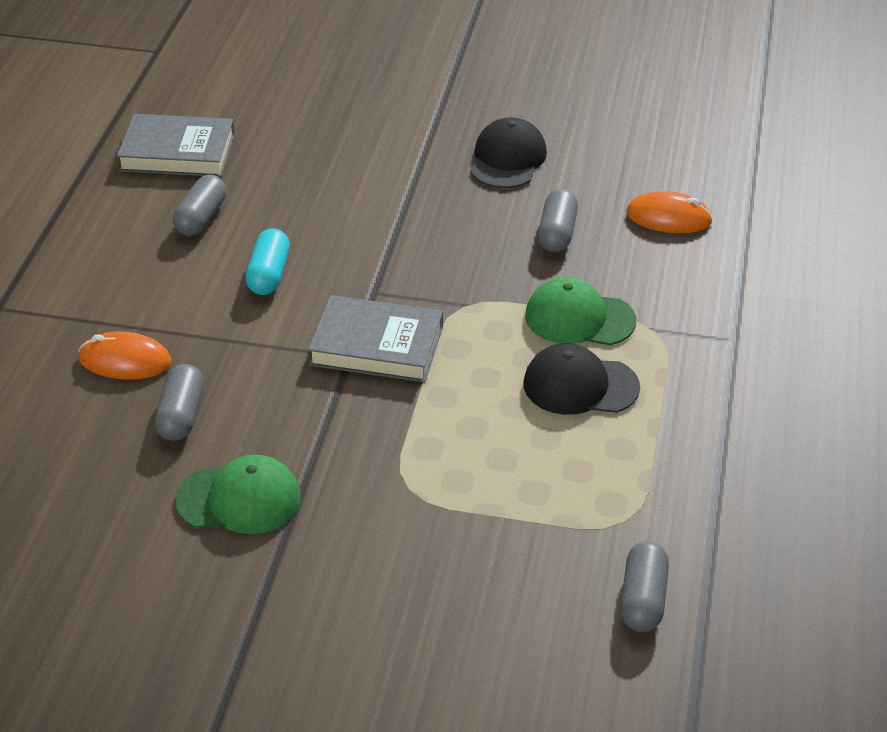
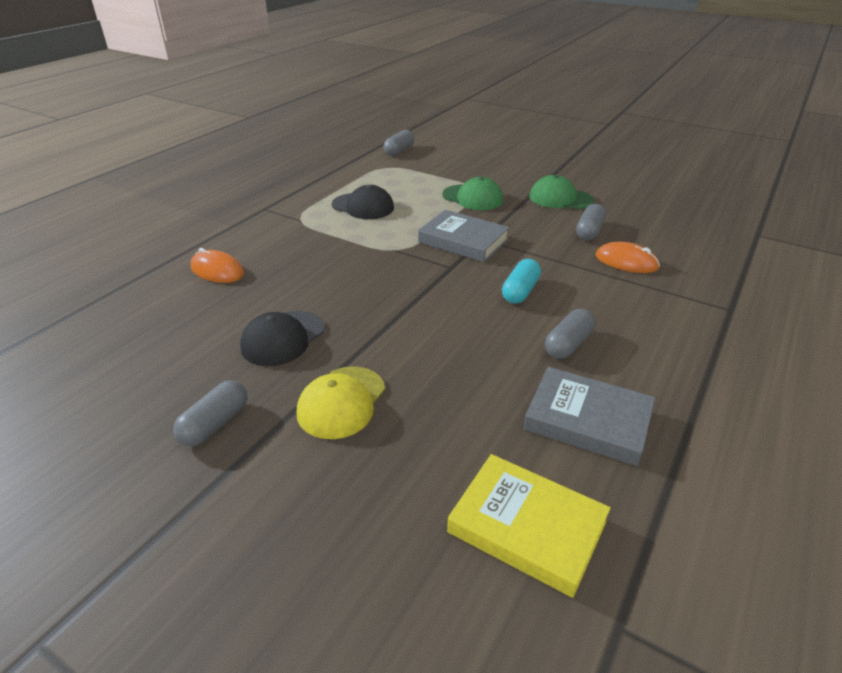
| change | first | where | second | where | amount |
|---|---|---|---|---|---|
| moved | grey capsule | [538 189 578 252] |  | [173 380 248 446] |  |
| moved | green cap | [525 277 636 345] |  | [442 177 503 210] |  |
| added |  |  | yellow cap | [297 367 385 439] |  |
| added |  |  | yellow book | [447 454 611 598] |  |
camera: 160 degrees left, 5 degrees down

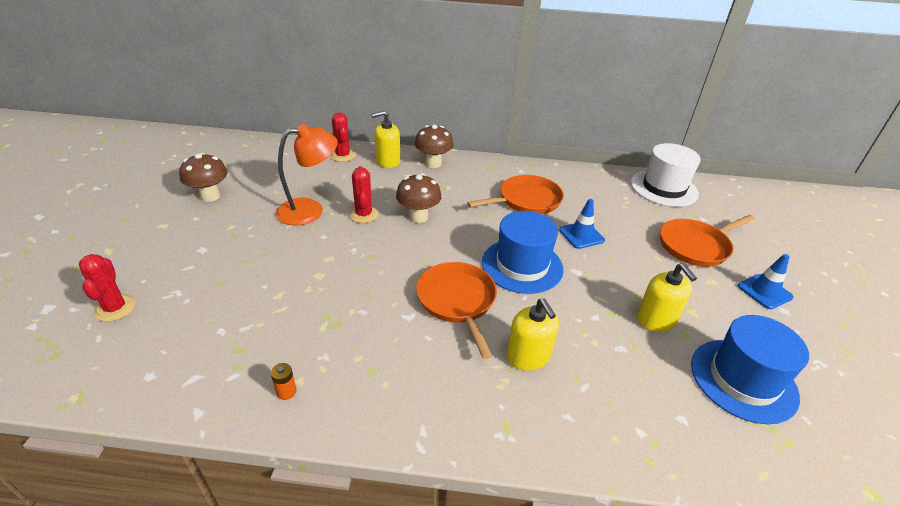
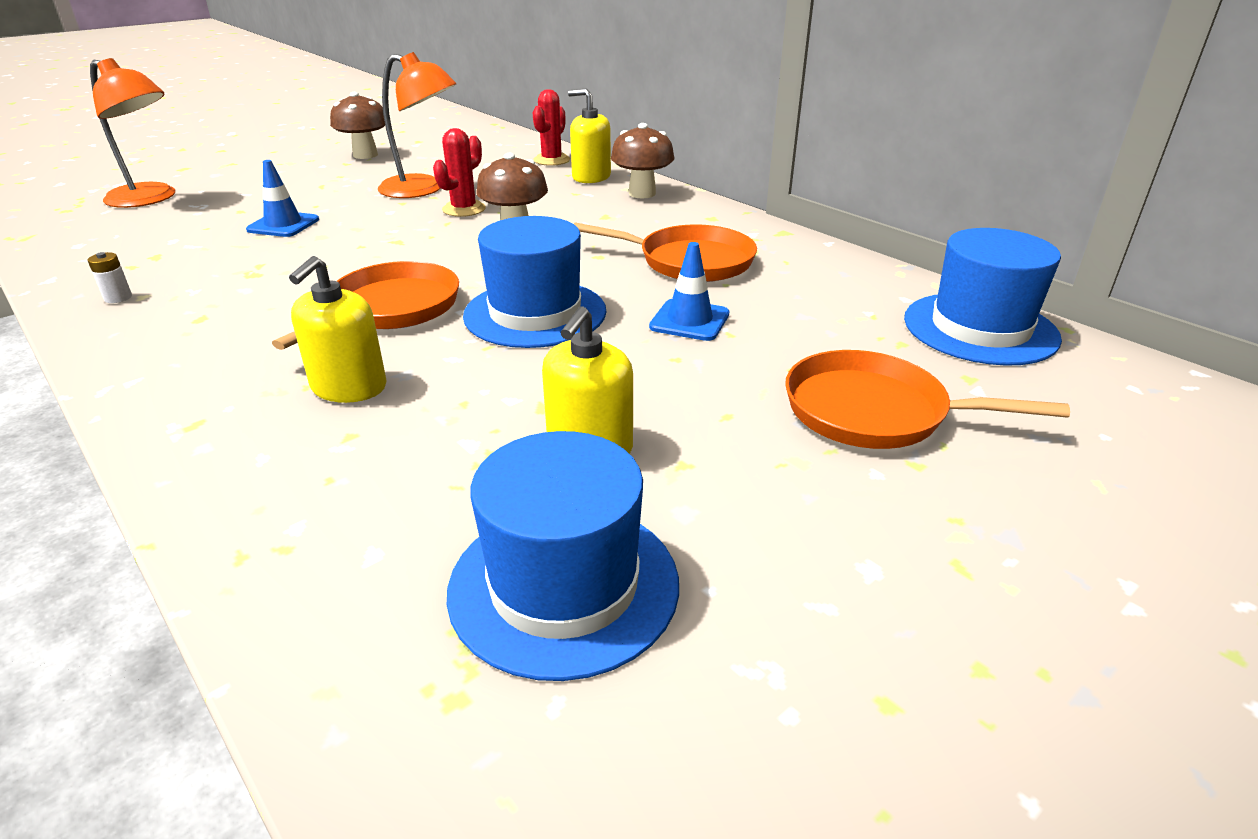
| change | first | where | second | where | amount |
|---|---|---|---|---|---|
| recoloured | white hat | [631 143 701 207] | blue hat | [904 228 1062 366] |  |
| replaced | red cactus | [79 254 136 322] | orange lamp | [90 58 175 208] |  |
| moved | blue traffic cone | [738 254 793 309] |  | [246 160 319 237] |  |
| recoloured | orange battery | [271 363 297 400] | white battery | [88 252 132 303] |  |
camera: 45 degrees right, 5 degrees down

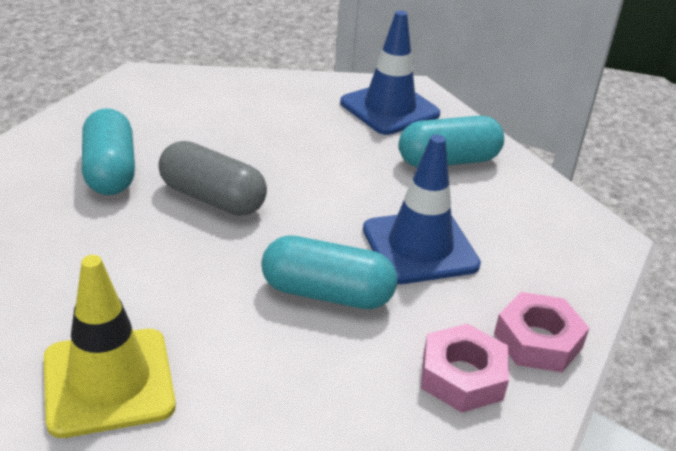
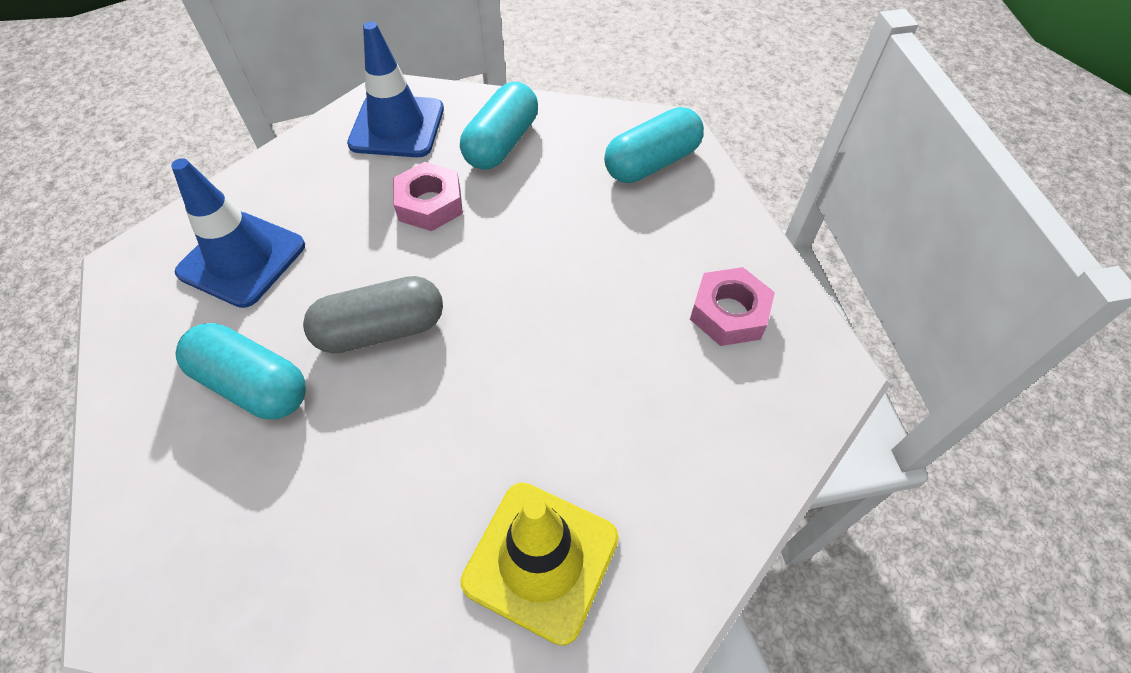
| change | first | where | second | where | amount |
|---|---|---|---|---|---|
| moved | blue traffic cone | [363 135 481 284] |  | [171 158 305 308] |  |
| moved | turquoise capsule | [261 235 397 309] |  | [604 107 704 183] |  |
| moved | pink nut | [494 292 589 372] |  | [393 162 463 231] |  |
camera: 45 degrees left, 20 degrees up

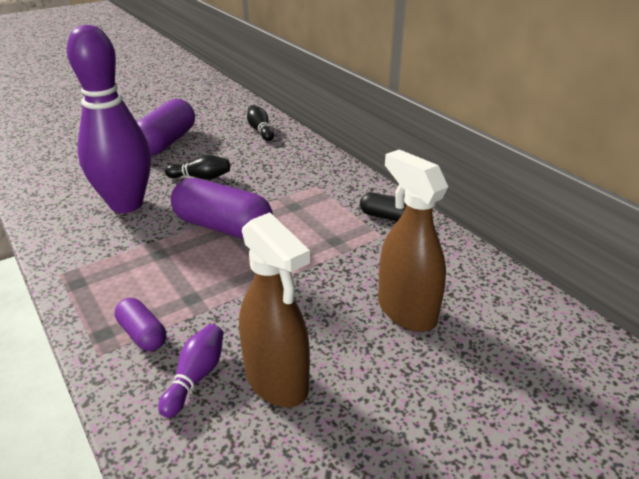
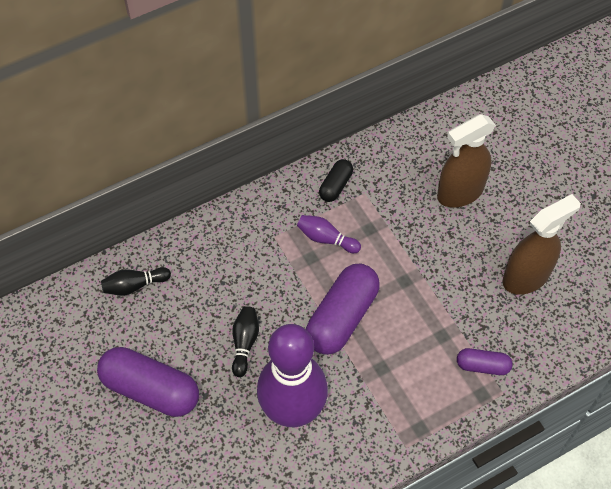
| change | first | where | second | where | amount |
|---|---|---|---|---|---|
| turned | purple capsule | [115 298 166 351] |  | [457 348 513 375] | 45 degrees clockwise |
| moved | purple bowling pin | [158 324 223 418] |  | [297 215 361 253] |  |
camera: 85 degrees left, 25 degrees up

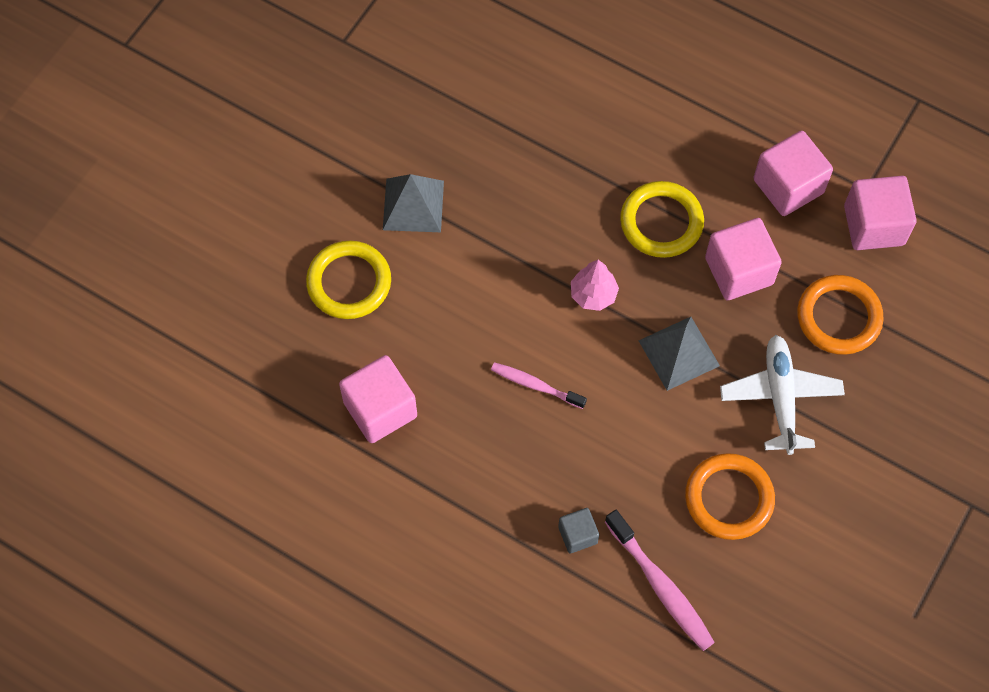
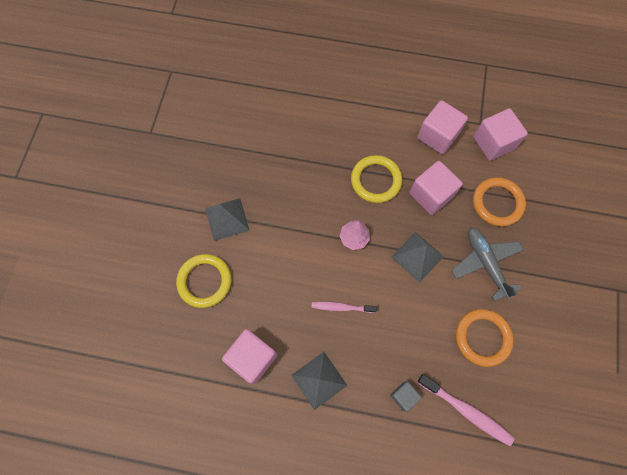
| change | first | where | second | where | amount |
|---|---|---|---|---|---|
| recoloured | white plane | [720 335 845 455] | grey plane | [451 227 524 301] |  |
| added |  |  | grey pyramid | [291 352 348 410] |  |
camera: 20 degrees left, 5 degrees up

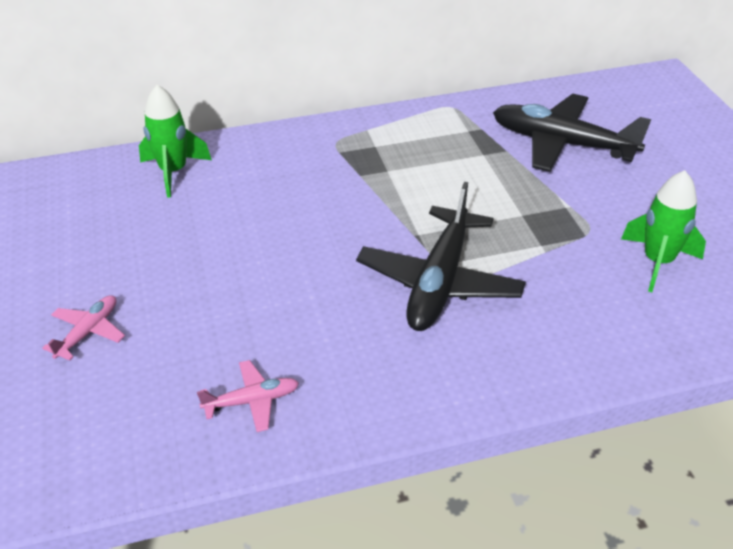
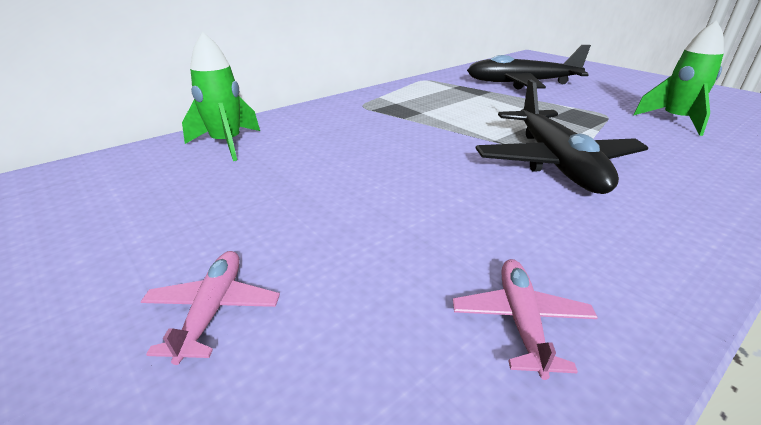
| change | first | where | second | where | amount |
|---|---|---|---|---|---|
| turned | pink plane | [197 360 299 432] |  | [453 259 598 380] | 45 degrees counterclockwise |
camera: 25 degrees left, 10 degrees down

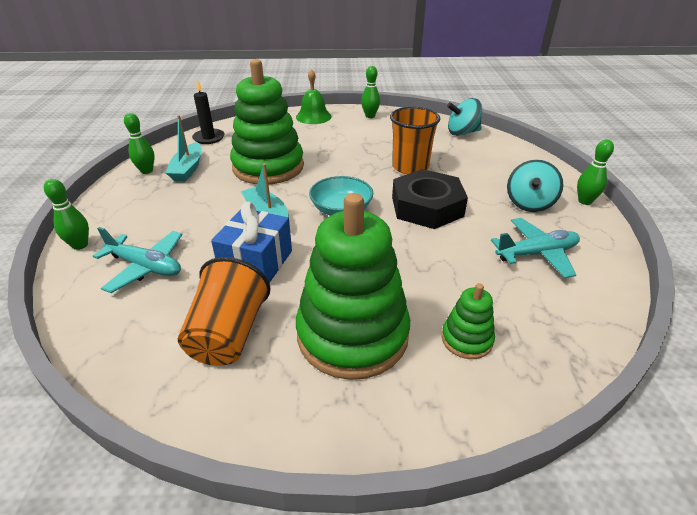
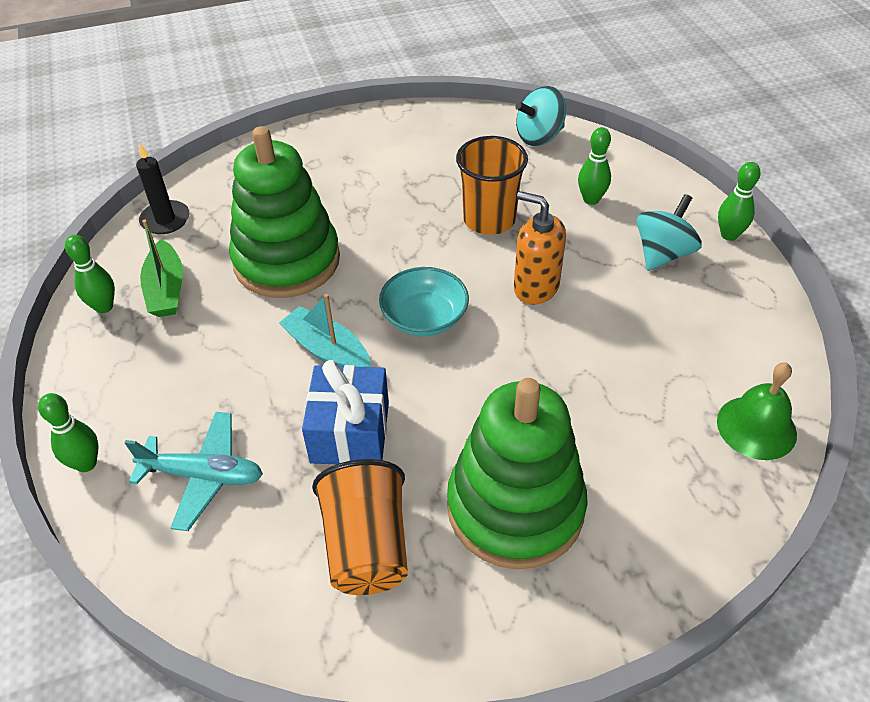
| change | first | where | second | where | amount |
|---|---|---|---|---|---|
| moved | green bowling pin | [361 66 380 118] |  | [578 127 611 205] |  |
| moved | green bell | [296 69 332 124] |  | [717 362 797 460] |  |
| recoloured | turquoise boat | [166 115 202 181] | green boat | [140 219 183 317] |  |
| turned | turquoise spinning top | [507 159 563 212] |  | [637 194 702 271] | 150 degrees counterclockwise |
| replaced | black nut | [392 169 468 229] | orange soap dispenser | [514 191 566 305] |  |
| removed | turquoise plane | [491 218 580 278] |  |  |  |
| removed | green stacking toy | [441 283 495 359] |  |  |  |
camera: 15 degrees left, 10 degrees up

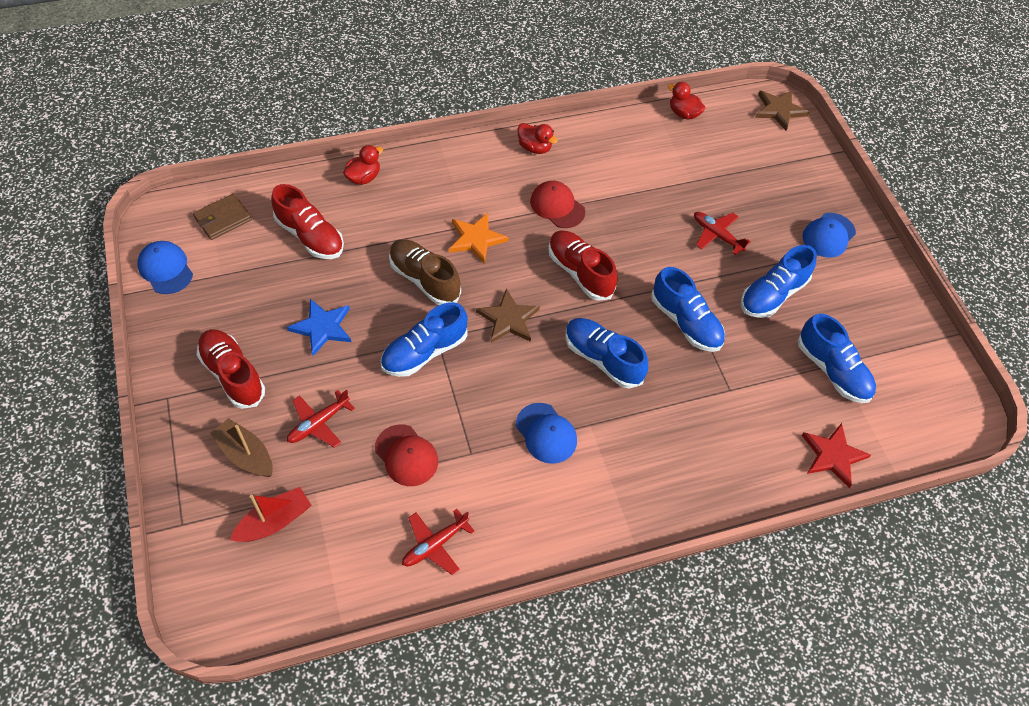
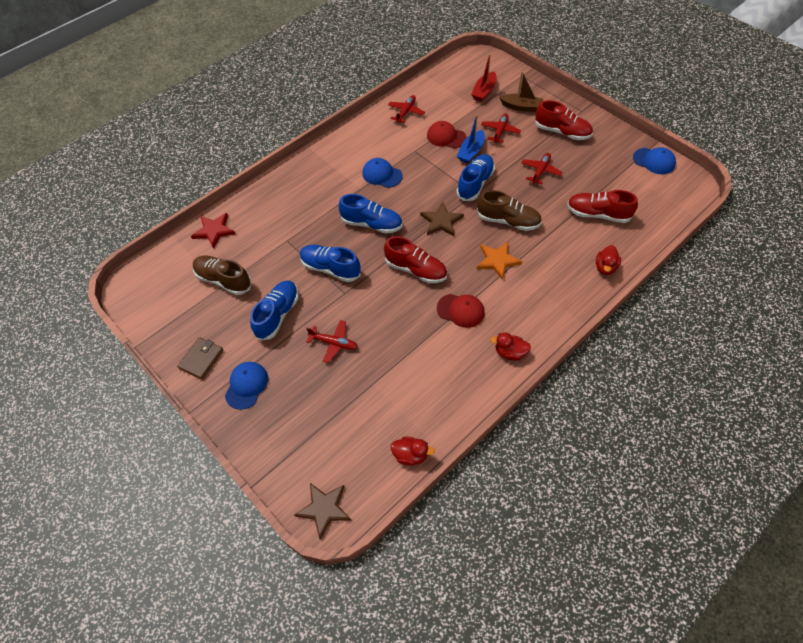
| change | first | where | second | where | amount |
|---|---|---|---|---|---|
| moved | brown wallet | [193 194 252 240] |  | [177 337 224 380] |  |
| replaced | blue star | [287 299 351 356] | red plane | [521 153 563 184] |  |
| recoloured | blue shoe | [798 314 876 403] | brown shoe | [193 255 251 295] |  |
| added |  |  | blue boat | [457 114 485 164] |  |
camera: 160 degrees right, 0 degrees up

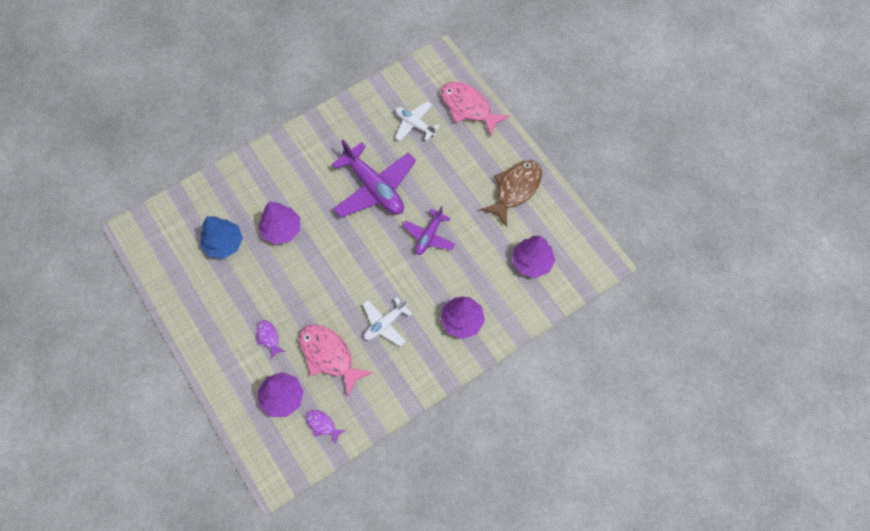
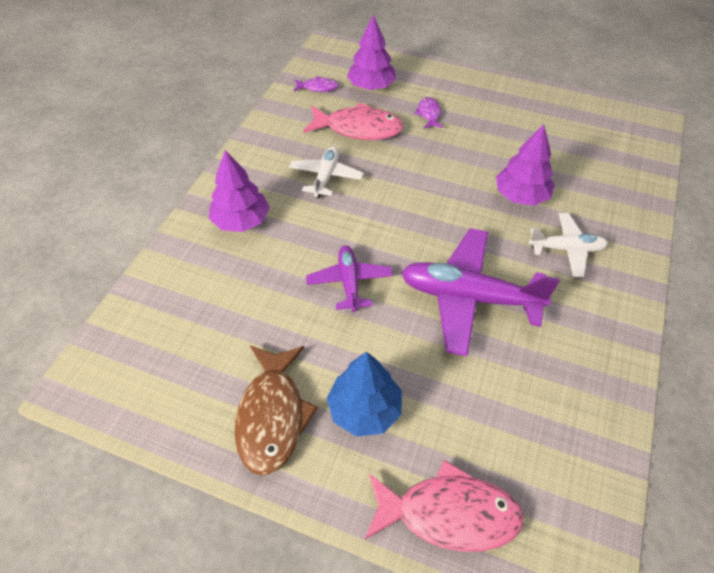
| change | first | where | second | where | amount |
|---|---|---|---|---|---|
| moved | white plane | [395 101 440 142] |  | [529 213 608 277] |  |
| moved | blue tree | [200 216 243 259] |  | [327 352 402 437] |  |
| removed | purple tree | [512 236 555 278] |  |  |  |
| turned | purple fish | [257 320 285 359] |  | [414 97 443 129] | 120 degrees counterclockwise |
camera: 145 degrees right, 15 degrees down

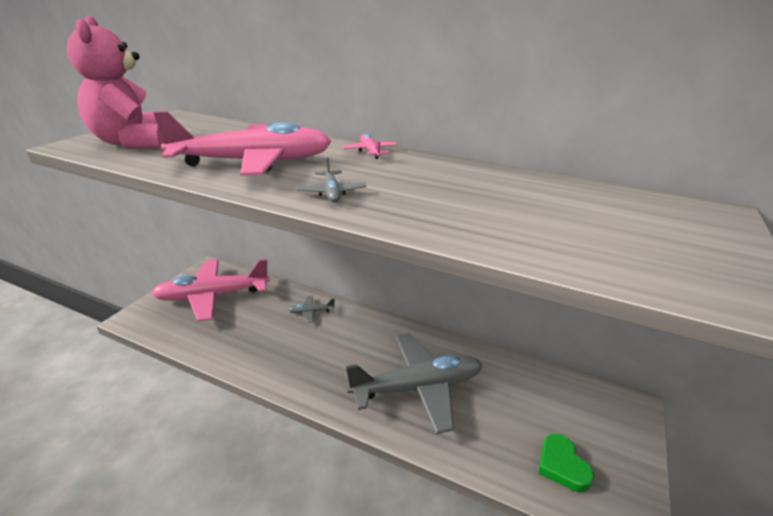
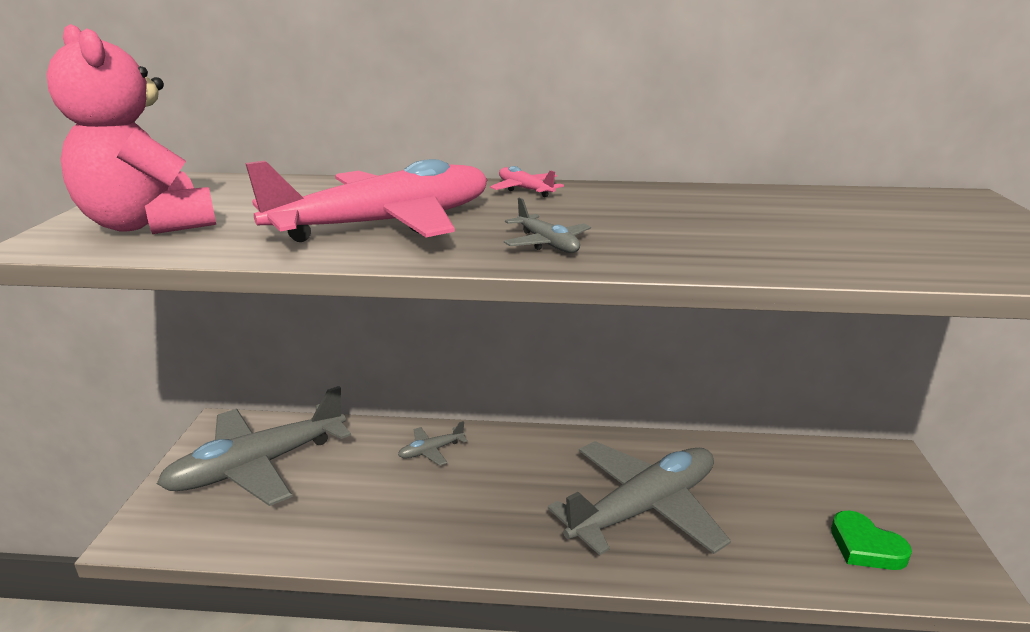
| change | first | where | second | where | amount |
|---|---|---|---|---|---|
| recoloured | pink plane | [152 259 270 322] | grey plane | [157 386 351 506] |  |
camera: 20 degrees left, 5 degrees down

